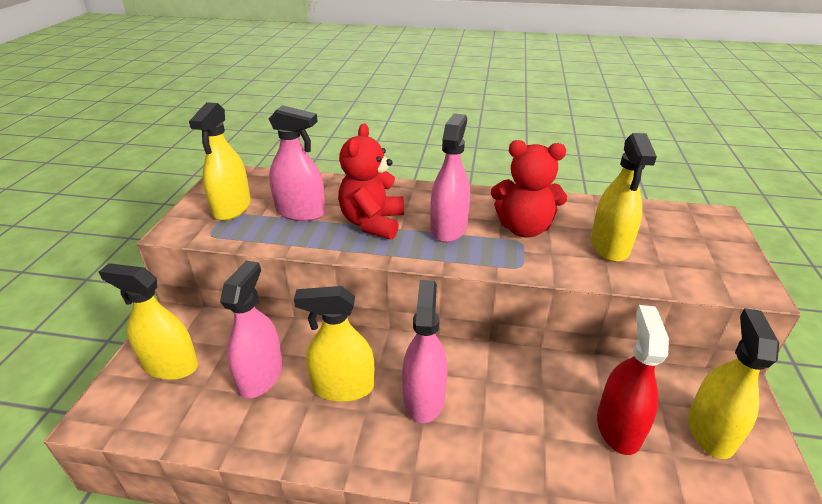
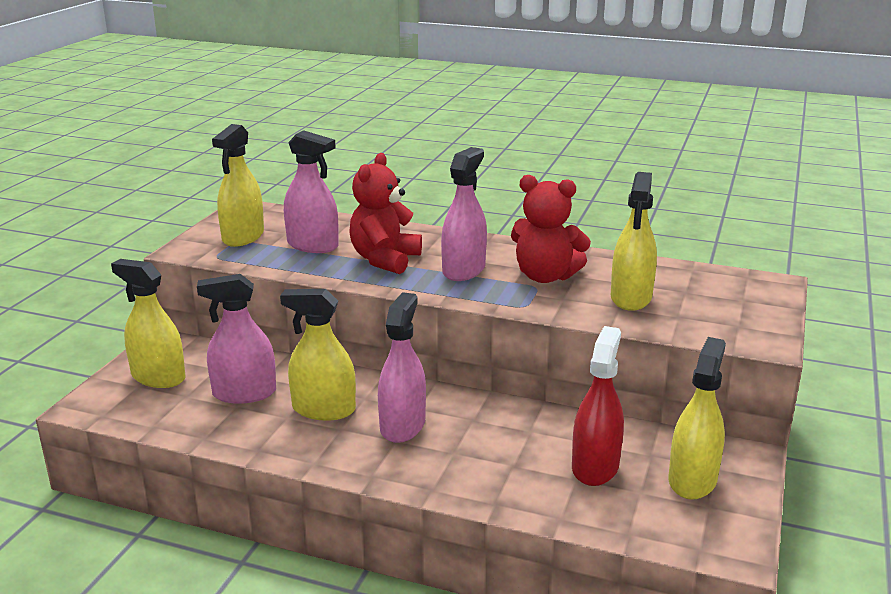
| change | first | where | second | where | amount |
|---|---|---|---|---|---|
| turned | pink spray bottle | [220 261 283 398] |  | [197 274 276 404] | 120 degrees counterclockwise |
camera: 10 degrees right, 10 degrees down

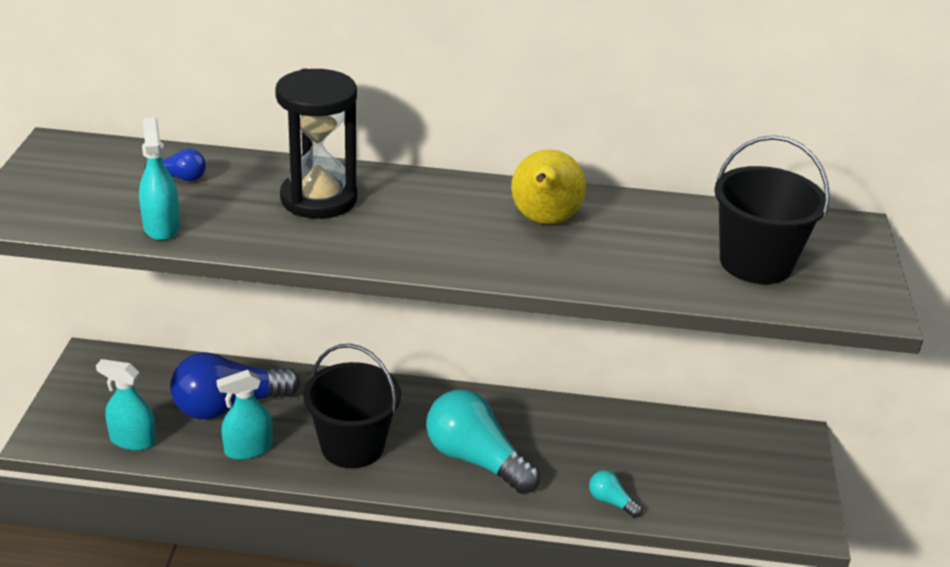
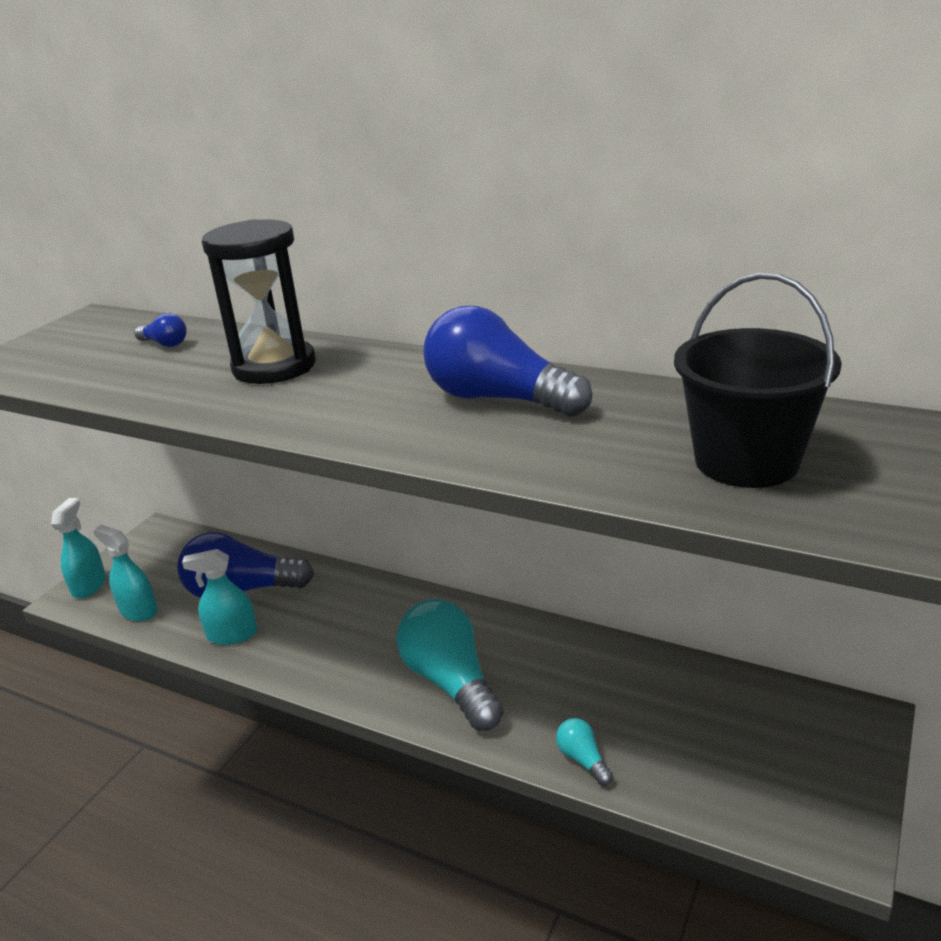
| change | first | where | second | where | amount |
|---|---|---|---|---|---|
| moved | turquoise spray bottle | [139 117 180 241] |  | [51 498 106 599] |  |
| replaced | yellow pear | [511 149 586 224] | blue light bulb | [423 306 592 417] |  |
| removed | black bucket | [303 344 401 468] |  |  |  |
camera: 25 degrees right, 5 degrees down

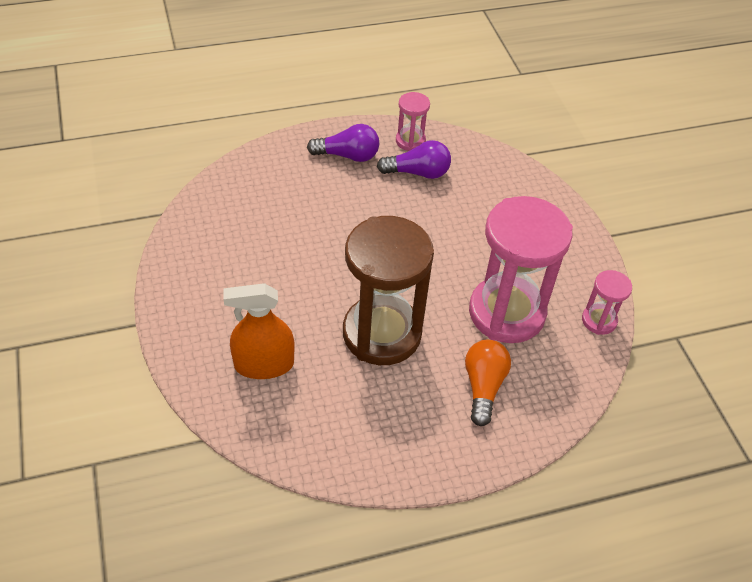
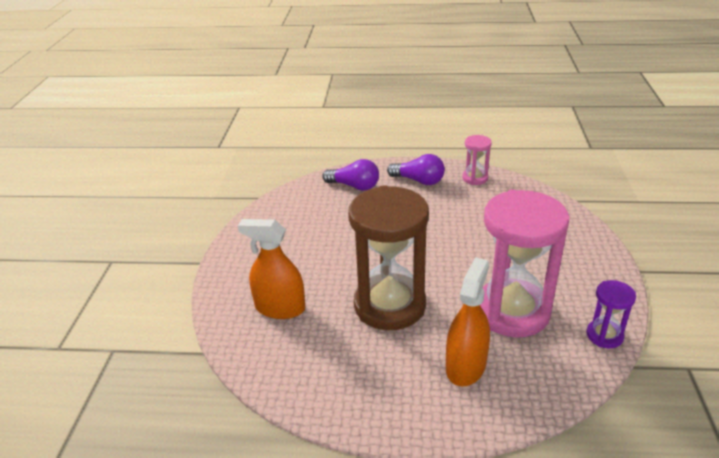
| change | first | where | second | where | amount |
|---|---|---|---|---|---|
| moved | purple light bulb | [377 140 451 179] |  | [322 159 379 191] |  |
| recoloured | pink hourglass | [582 270 632 335] | purple hourglass | [586 280 636 348] |  |
| replaced | orange light bulb | [465 340 511 426] | orange spray bottle | [446 257 490 386] |  |
camera: 25 degrees right, 15 degrees down

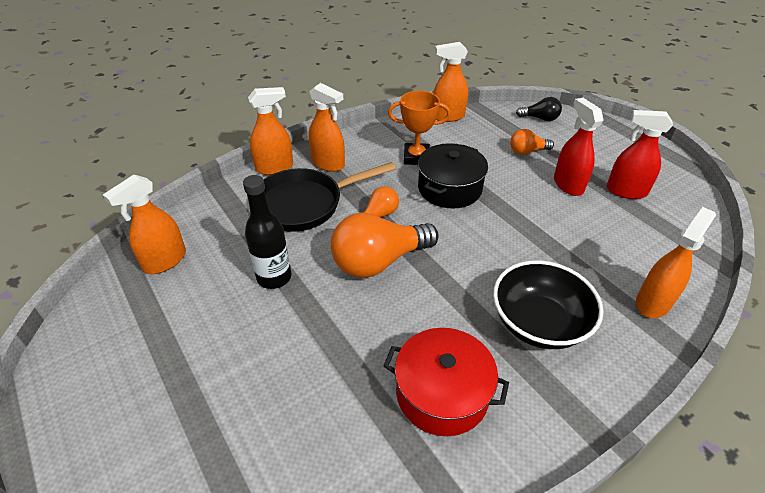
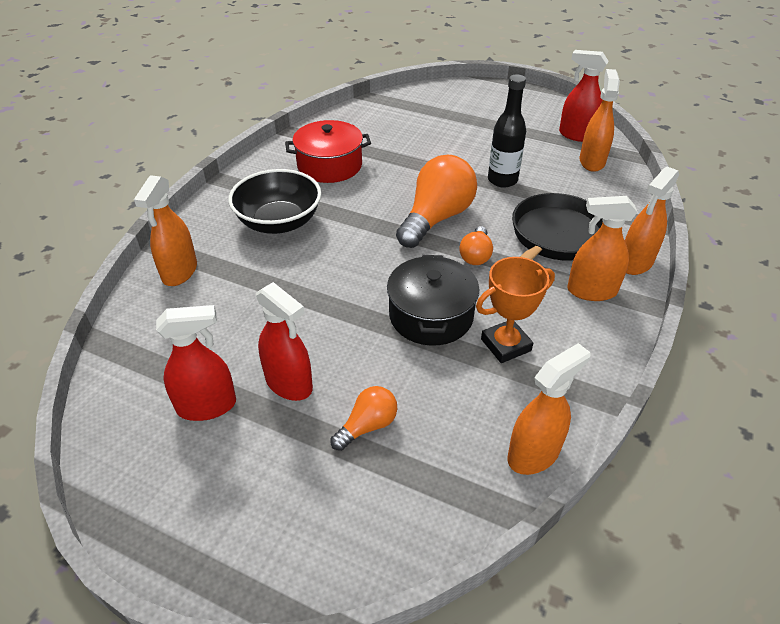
| change | first | where | second | where | amount |
|---|---|---|---|---|---|
| removed | black light bulb | [516 97 562 121] |  |  |  |
| added |  |  | red spray bottle | [559 50 608 142] |  |
camera: 150 degrees right, 0 degrees up

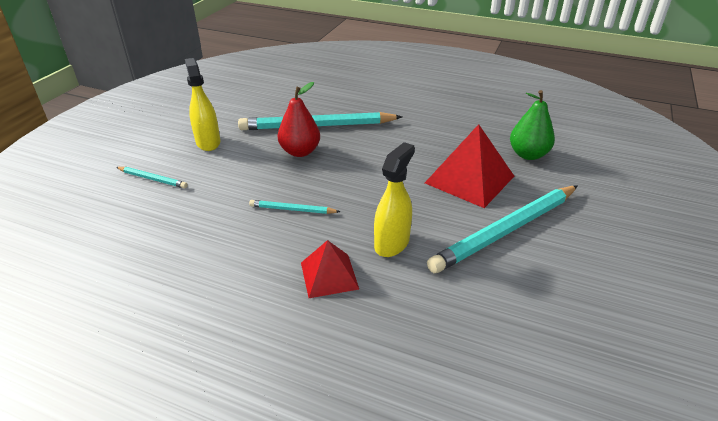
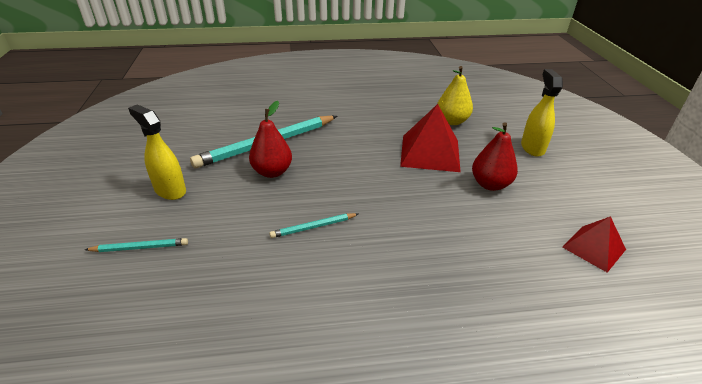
| change | first | where | second | where | amount |
|---|---|---|---|---|---|
| recoloured | green pear | [510 90 555 160] | yellow pear | [437 66 473 125] |  |
| moved | yellow spray bottle | [374 142 415 257] |  | [521 69 563 157] |  |
| replaced | turquoise pencil | [427 185 578 273] | red pear | [472 122 518 191] |  |
| moved | red pyramid | [301 240 359 298] |  | [562 216 626 273] |  |
camera: 30 degrees left, 0 degrees up

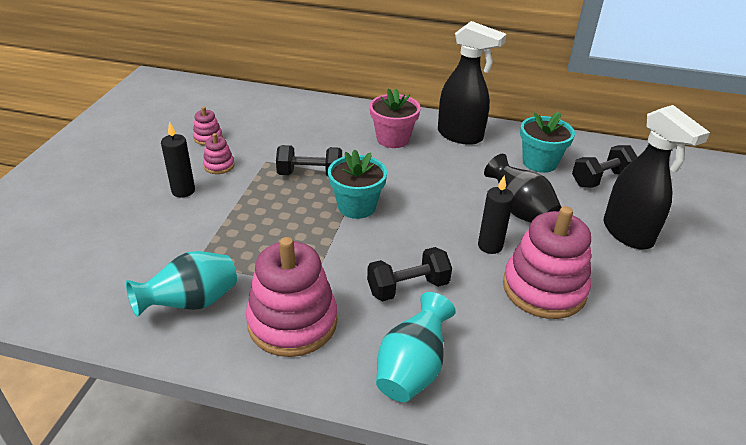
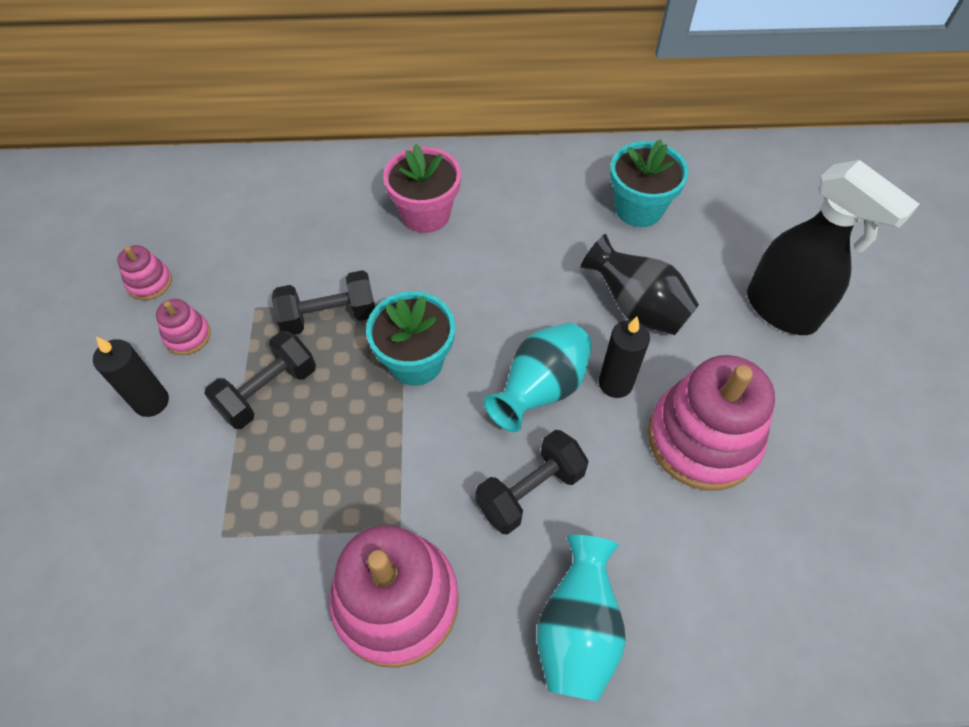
| change | first | where | second | where | amount |
|---|---|---|---|---|---|
| removed | black spray bottle | [438 21 507 145] |  |  |  |
| moved | black dumbbell | [572 145 637 188] |  | [204 331 316 429] |  |
| moved | turquoise vase | [126 251 237 317] |  | [484 323 592 432] |  |
camera: 15 degrees left, 20 degrees up

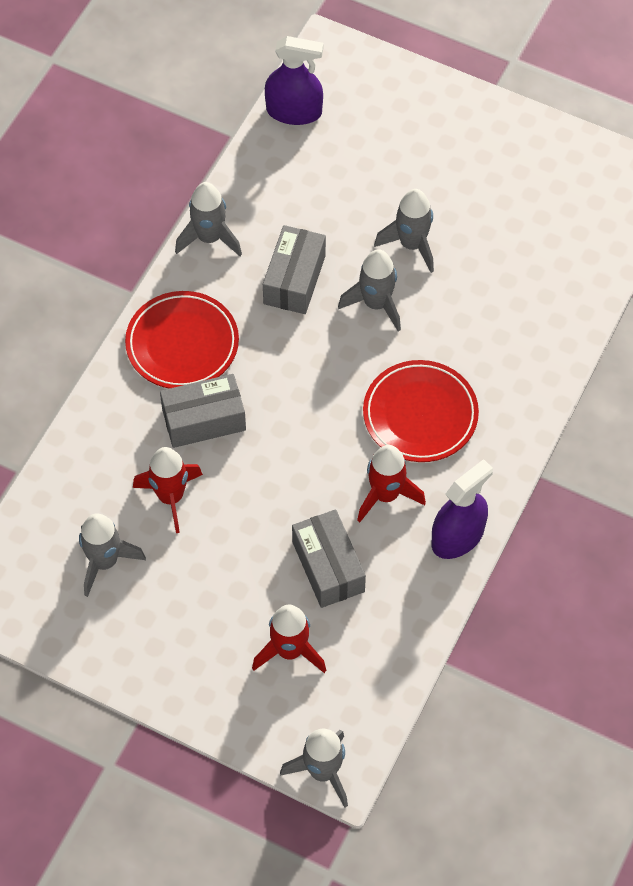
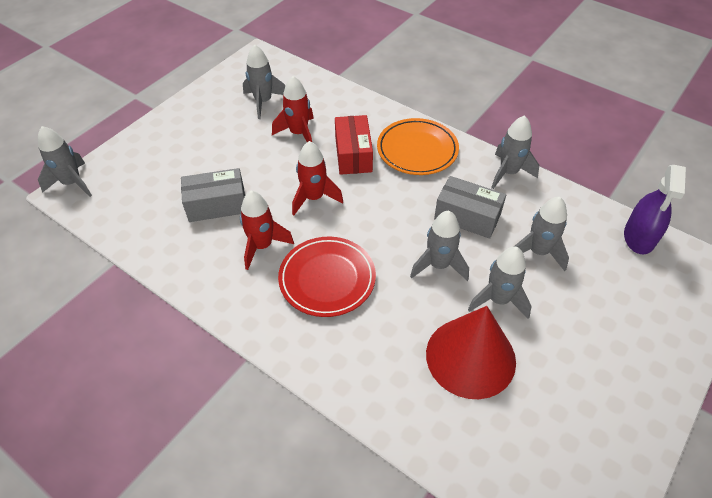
| change | first | where | second | where | amount |
|---|---|---|---|---|---|
| recoloured | red plate | [125 291 239 389] | orange plate | [377 118 459 175] |  |
| recoloured | grey box | [160 374 246 448] | red box | [335 115 373 175] |  |
| removed | purple spray bottle | [432 459 493 559] |  |  |  |
| moved | red rocket | [252 605 326 673] |  | [292 141 343 215] |  |
| added |  |  | grey rocket | [515 197 569 271] |  |
| added |  |  | red cone | [426 306 516 399] |  |
camera: 100 degrees right, 10 degrees down

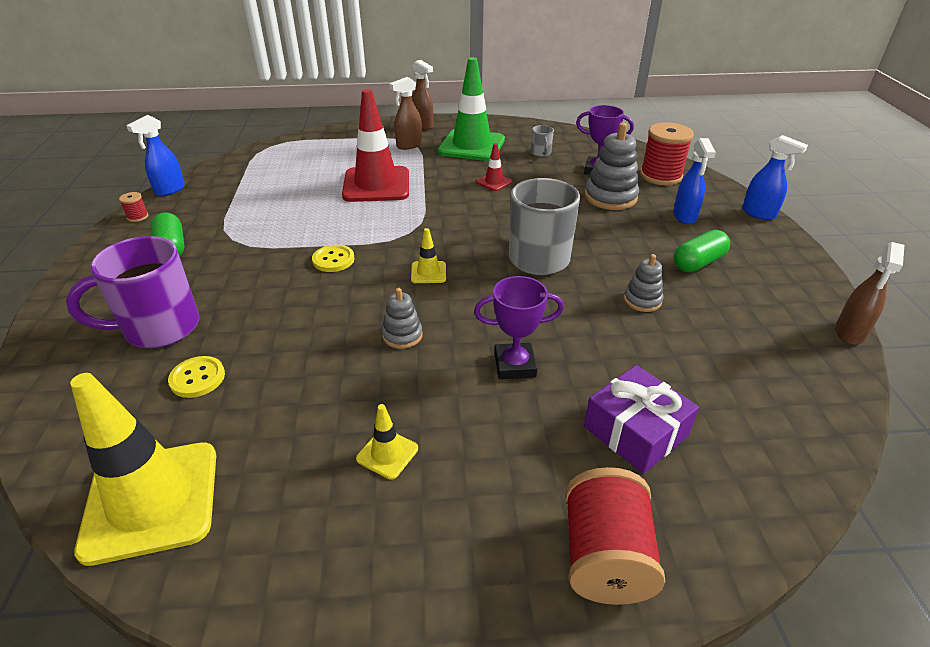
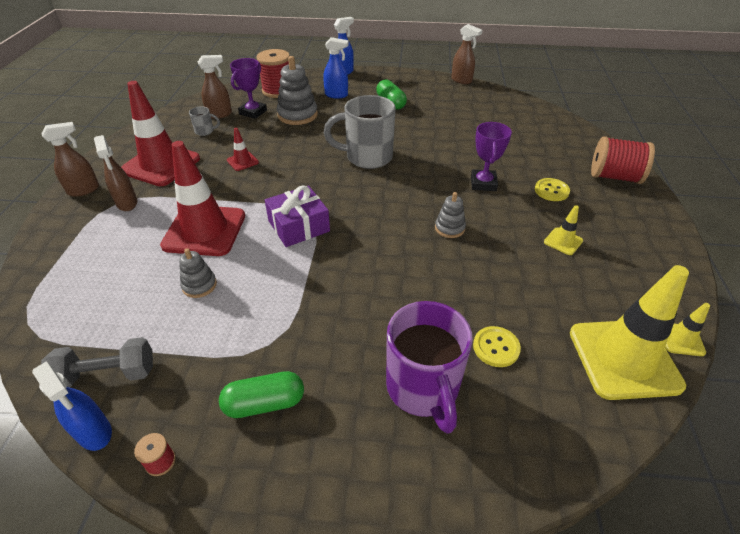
| change | first | where | second | where | amount |
|---|---|---|---|---|---|
| recoloured | green traffic cone | [438 57 505 161] | red traffic cone | [121 81 200 186] |  |
| moved | yellow traffic cone | [411 228 446 283] |  | [665 303 710 356] |  |
| moved | yellow button | [312 245 354 272] |  | [535 178 570 201] |  |
| moved | grey stacking toy | [624 254 663 312] |  | [179 248 217 298] |  |
| moved | purple gift | [584 365 699 474] |  | [265 185 330 247] |  |
| added |  |  | brown spray bottle | [198 55 232 119] |  |
| added |  |  | grey dumbbell | [41 337 153 388] |  |
camera: 80 degrees left, 5 degrees up

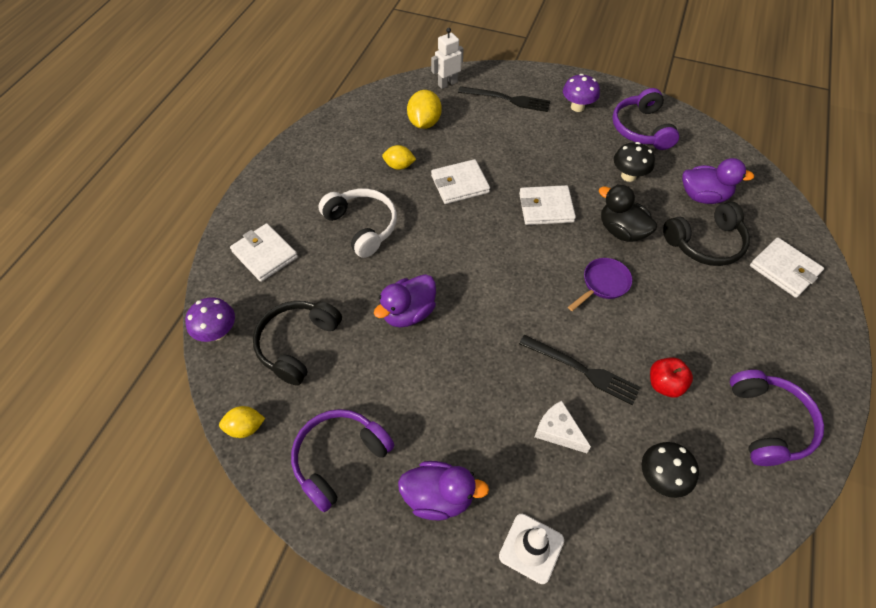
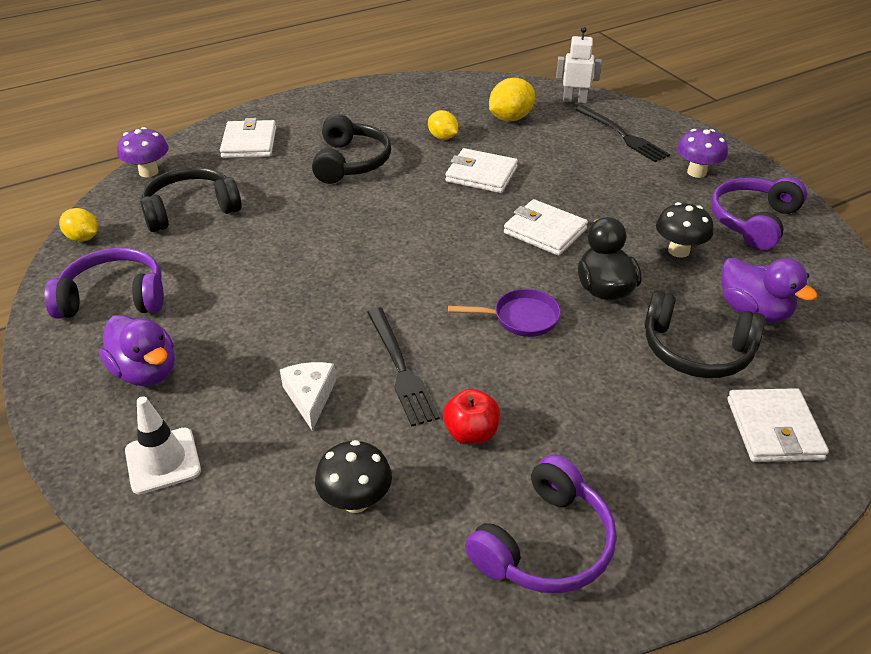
| change | first | where | second | where | amount |
|---|---|---|---|---|---|
| recoloured | white headphones | [318 189 397 258] | black headphones | [312 114 391 184] |  |
| removed | purple duck | [374 274 436 327] |  |  |  |
camera: 40 degrees right, 15 degrees down

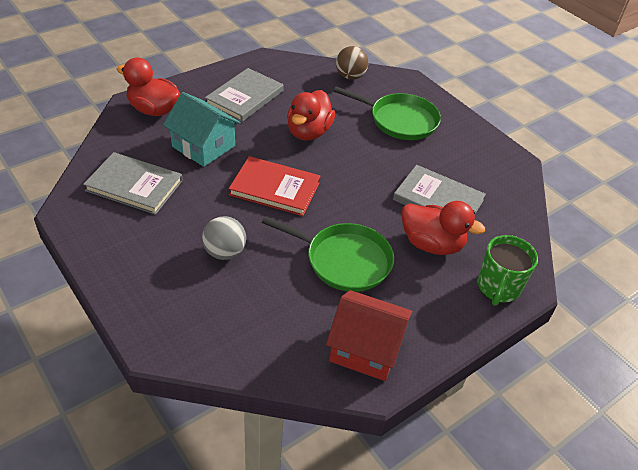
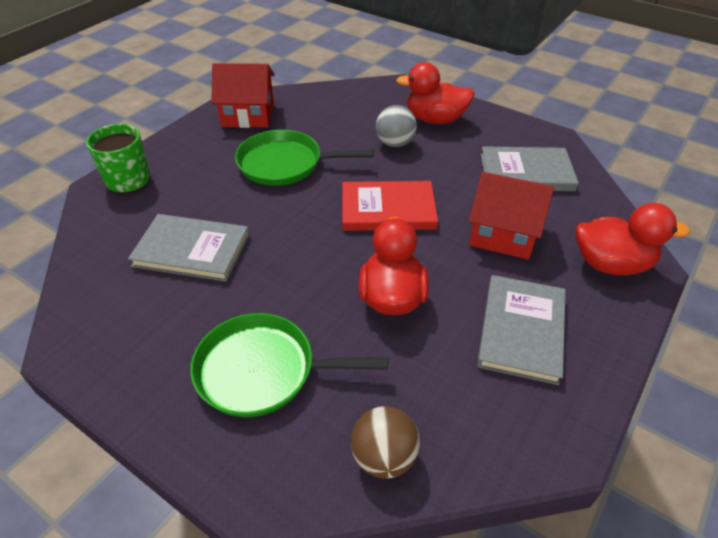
| change | first | where | second | where | amount |
|---|---|---|---|---|---|
| recoloured | turquoise house | [163 92 241 167] | red house | [469 172 554 260] |  |
| moved | red duck | [401 201 485 255] |  | [396 62 475 124] |  |
camera: 165 degrees right, 0 degrees up

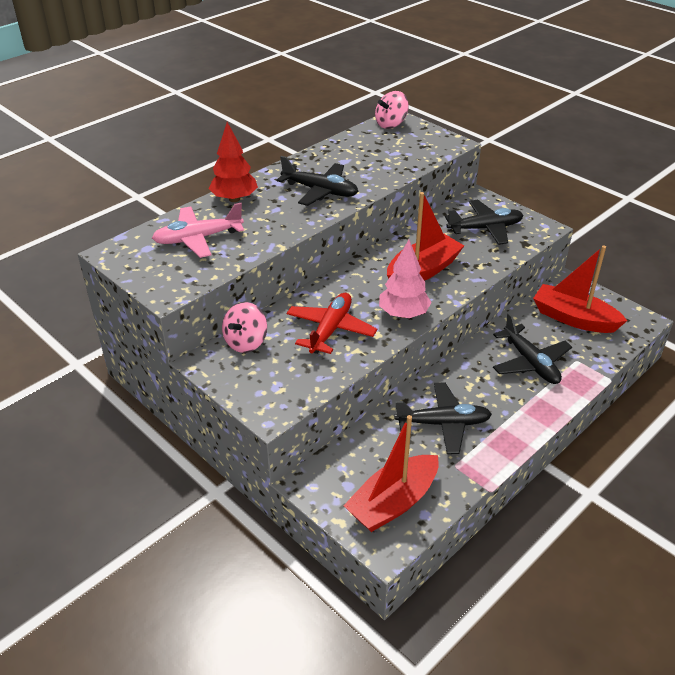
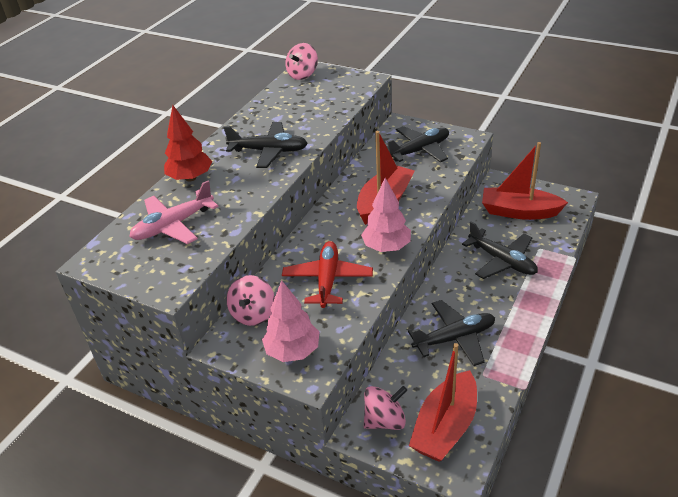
| change | first | where | second | where | amount |
|---|---|---|---|---|---|
| added |  |  | pink tree | [262 280 319 362] |  |
| added |  |  | pink spinning top | [364 386 407 430] |  |
camera: 15 degrees left, 0 degrees up

